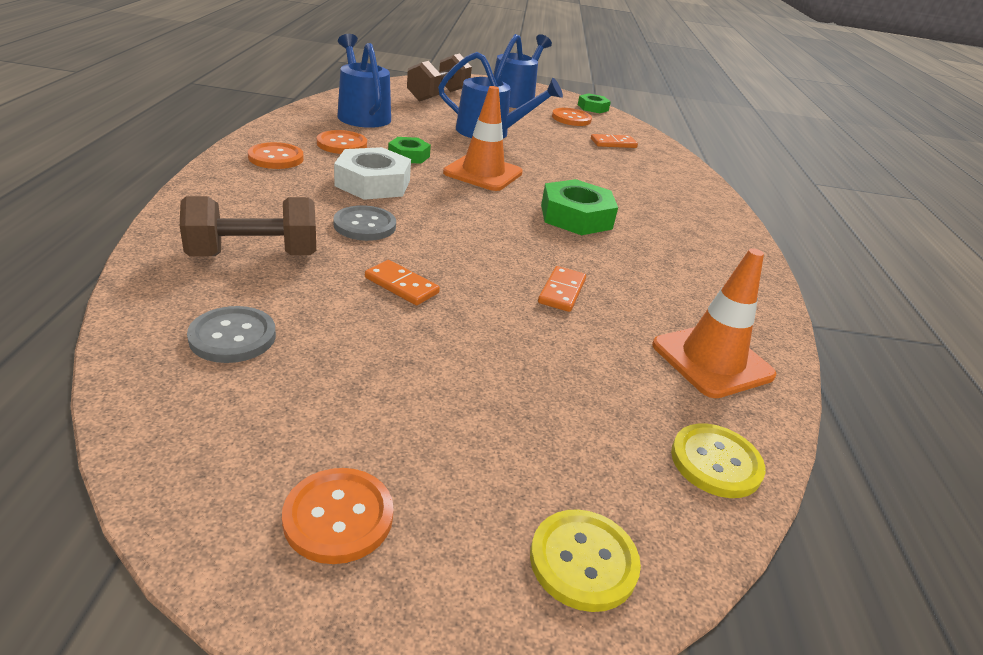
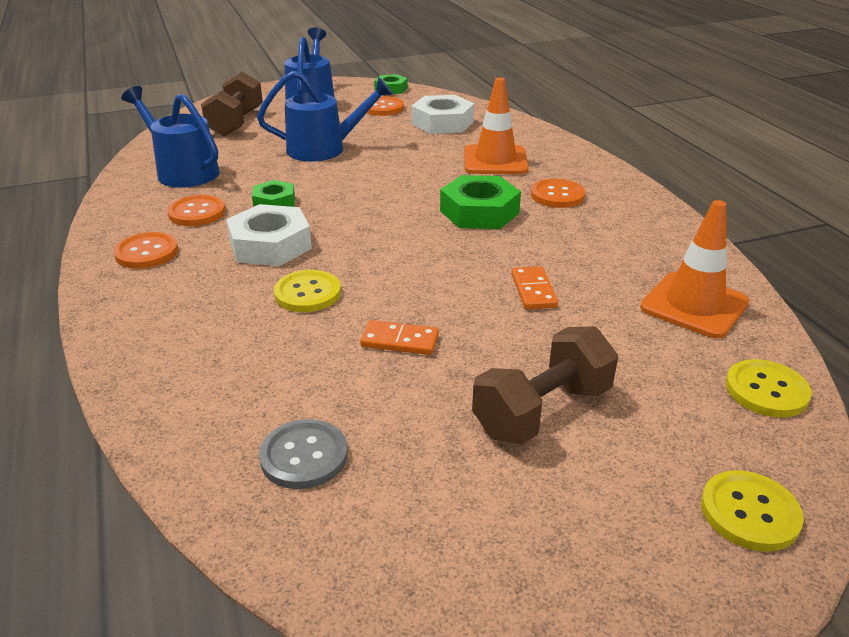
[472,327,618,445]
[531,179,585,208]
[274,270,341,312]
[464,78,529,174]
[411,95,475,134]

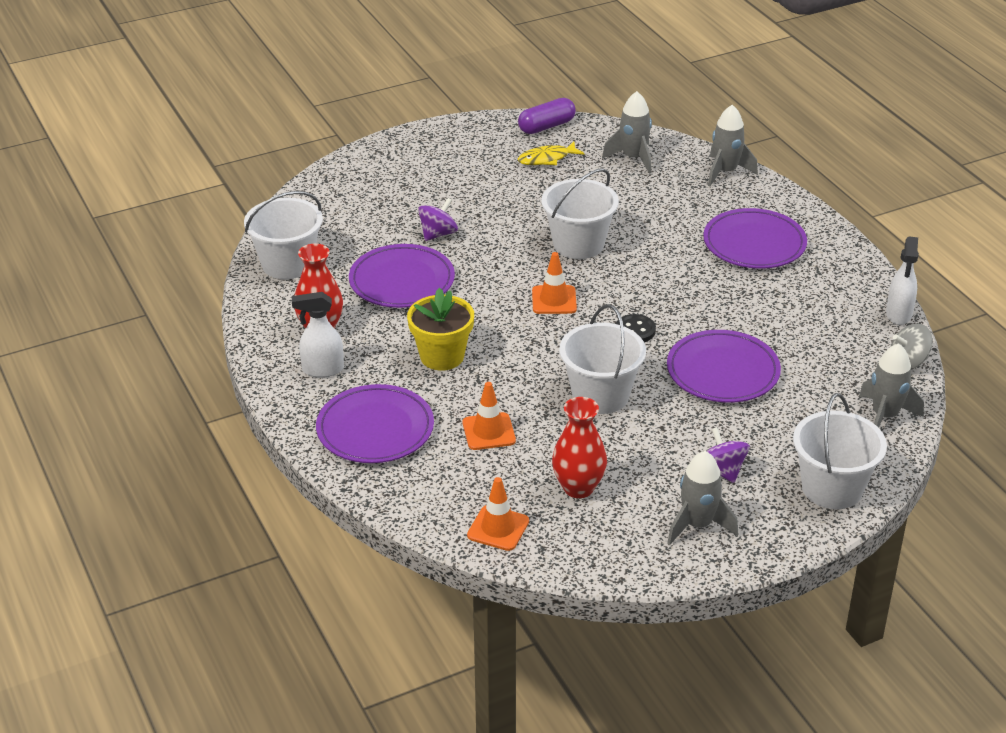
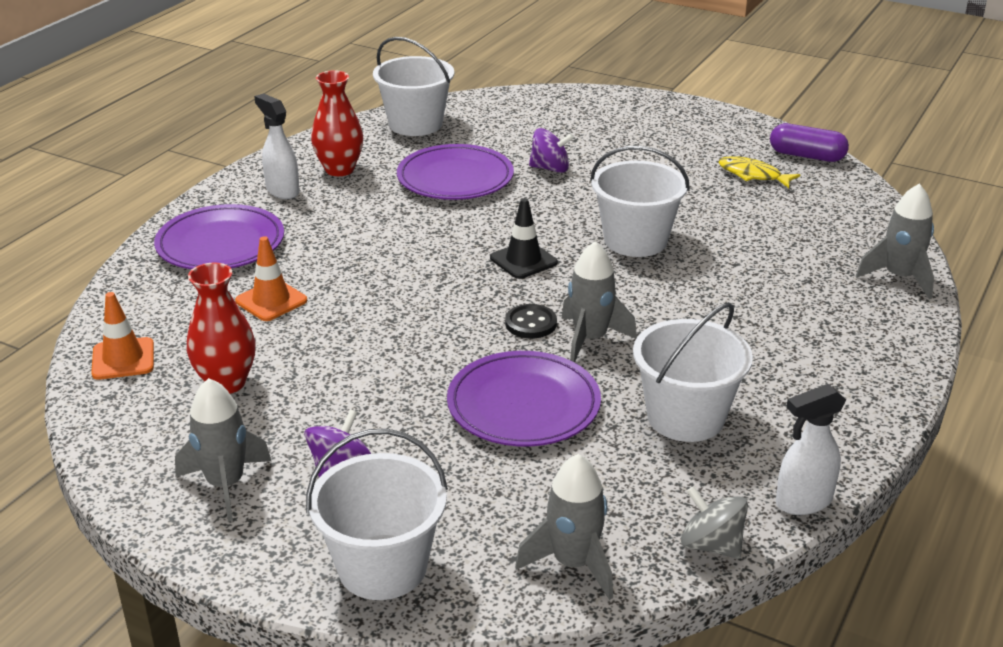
[407,288,474,370] (first image)
[490,198,558,279]
[633,303,753,442]
[561,241,637,363]
[703,208,807,269] (first image)

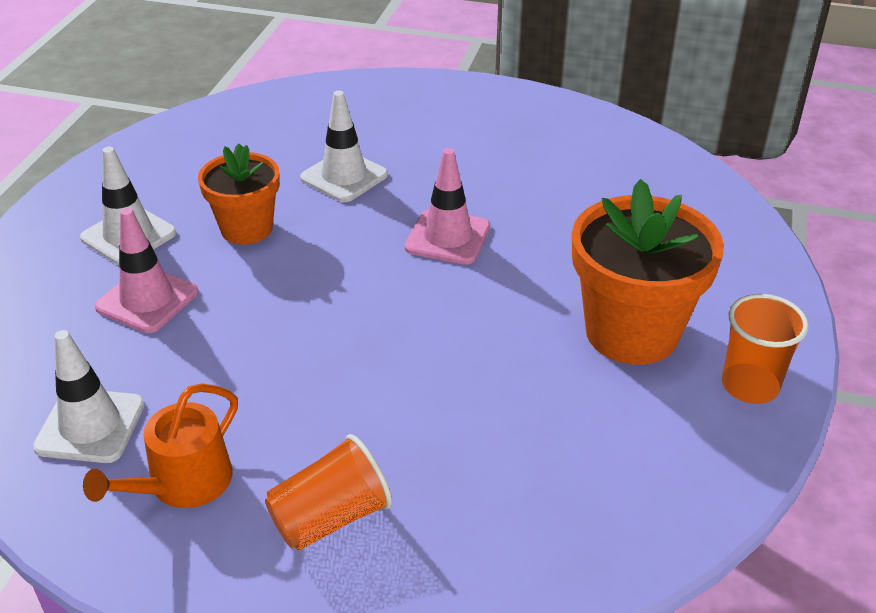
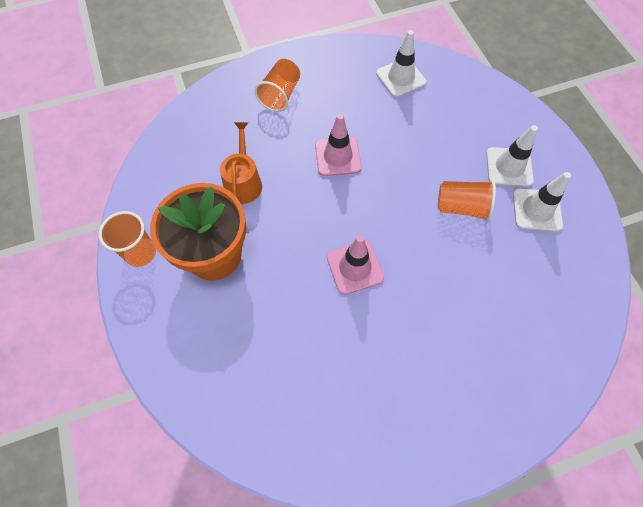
[220,122,262,204]
[315,114,362,176]
[438,180,496,221]
[513,172,571,232]

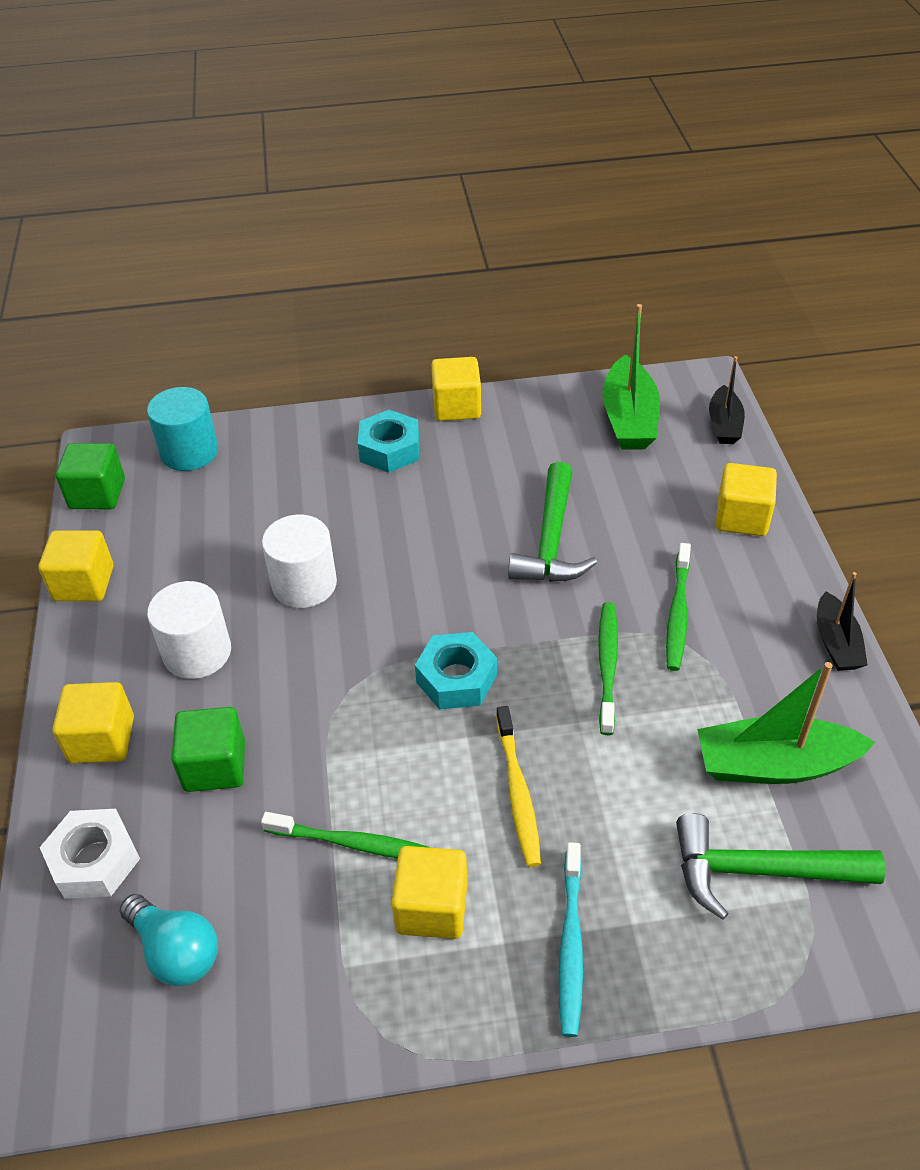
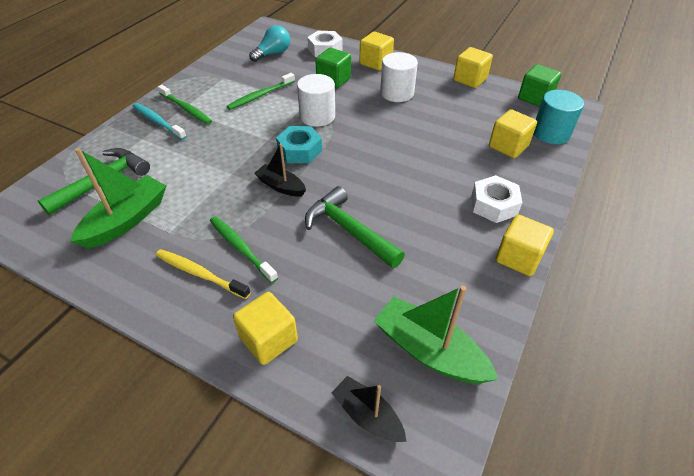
[249,25,290,62]
[297,74,335,127]
[472,175,522,223]
[489,109,537,158]
[156,249,251,299]
[158,85,212,124]
[254,144,306,197]

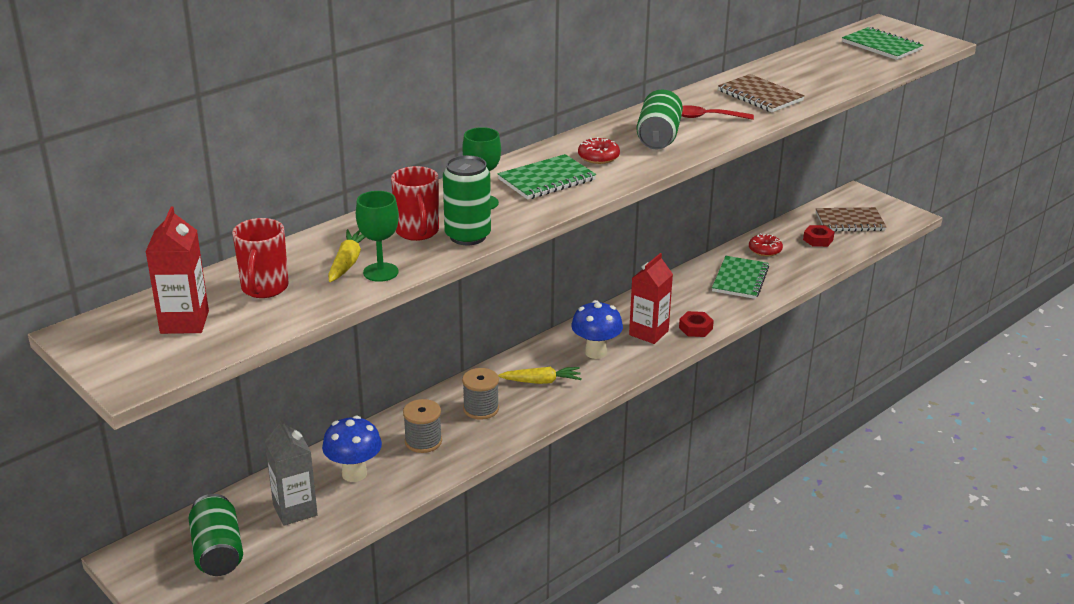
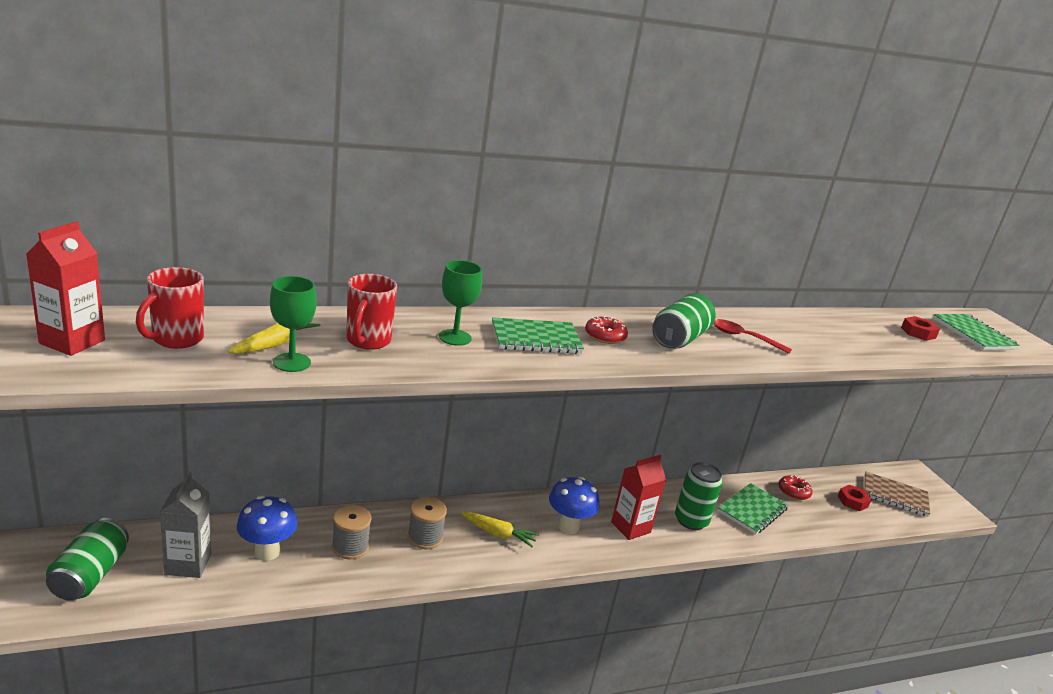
[675,462,723,530]
[901,316,940,341]
[718,74,805,112] (first image)

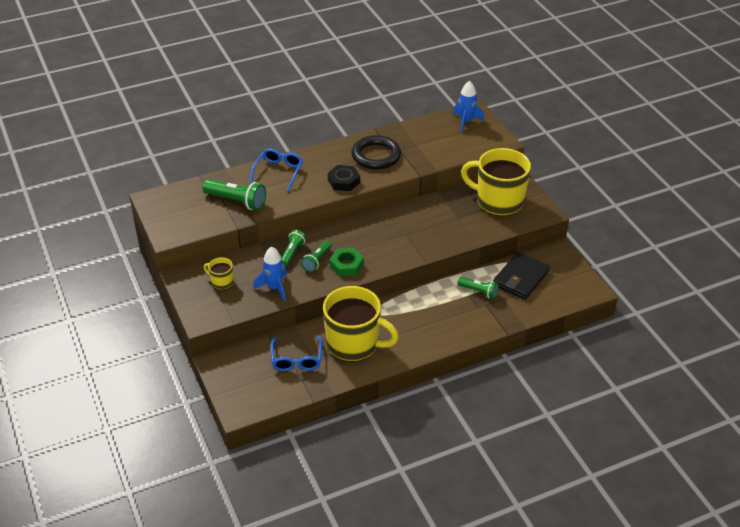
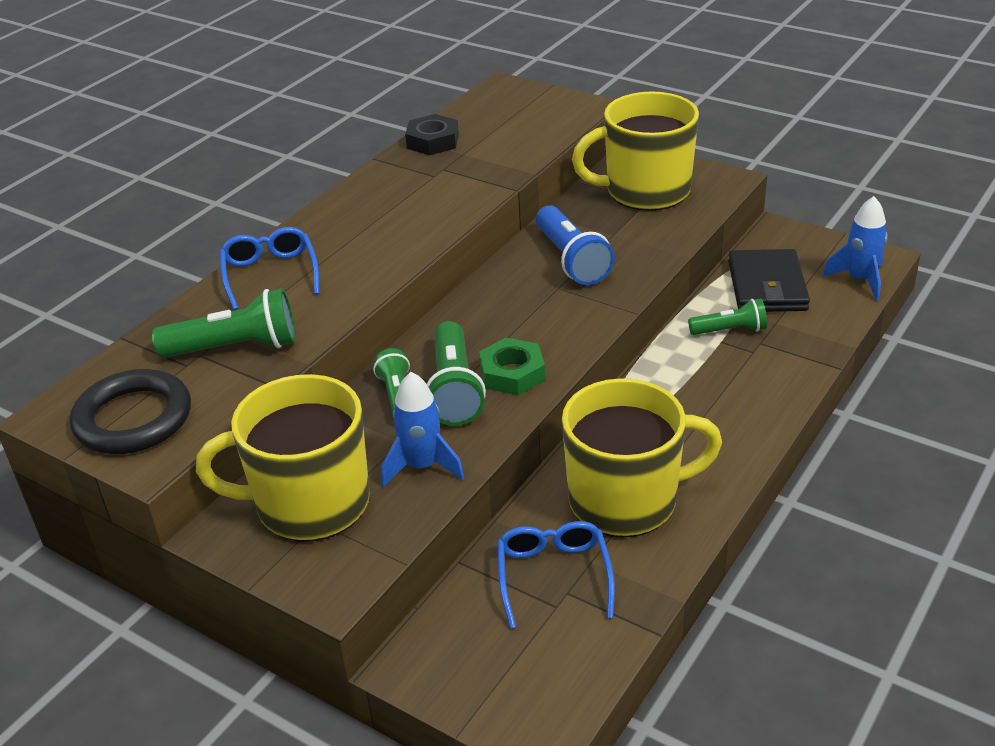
[196,374,370,542]
[497,521,615,629]
[427,321,486,426]
[405,114,459,155]
[70,369,191,454]
[822,196,888,301]
[536,205,615,285]

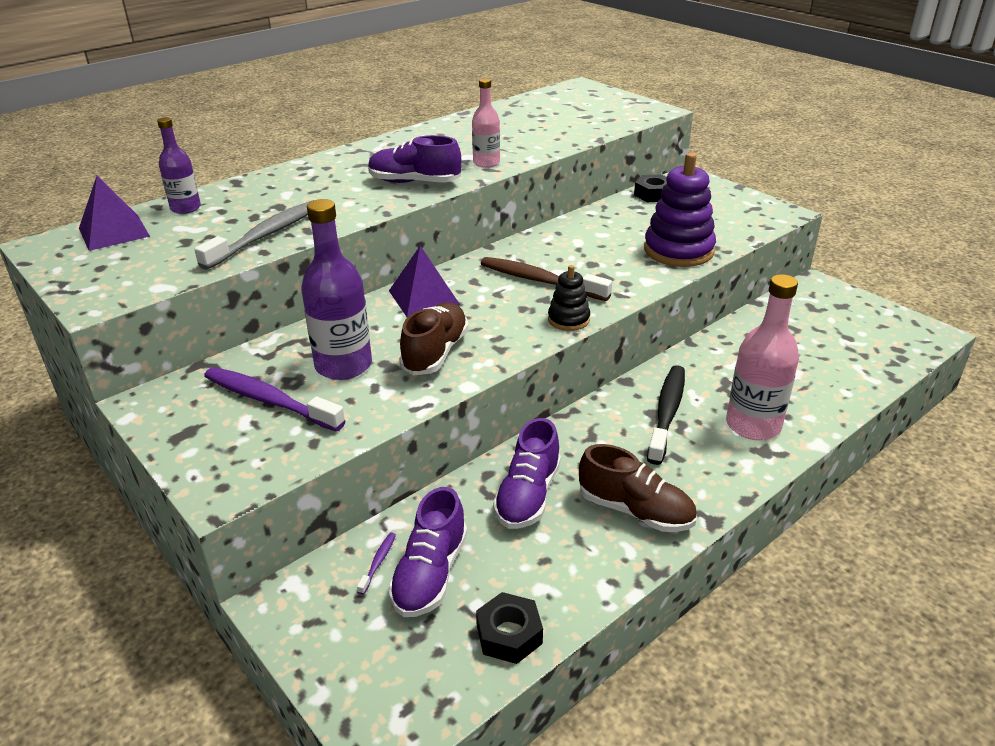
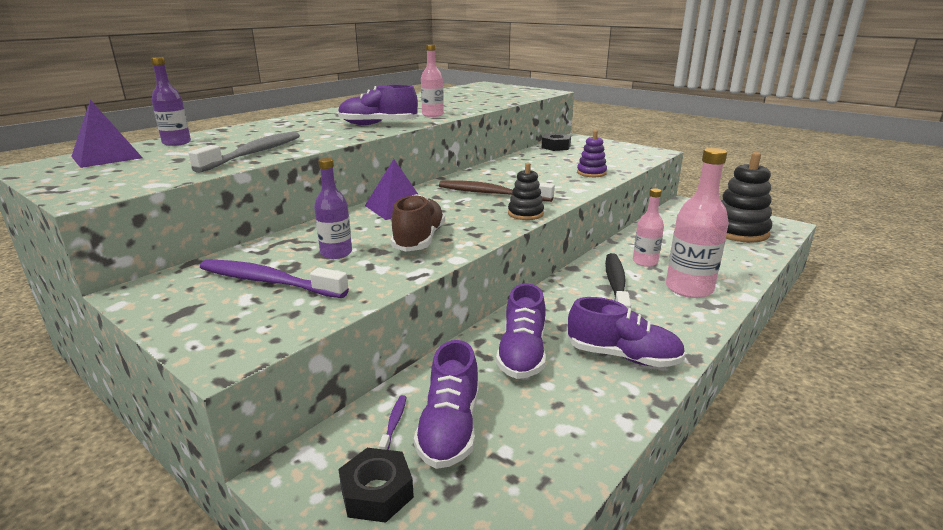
[314,158,352,259]
[338,448,414,523]
[568,297,686,367]
[577,130,607,177]
[633,188,664,267]
[721,152,772,243]

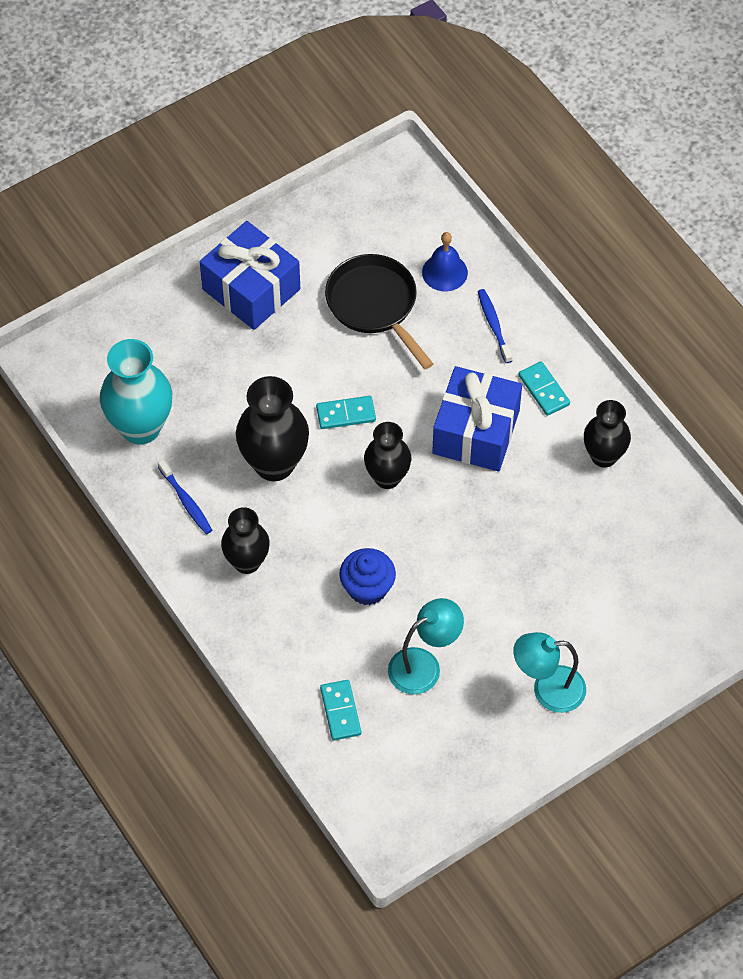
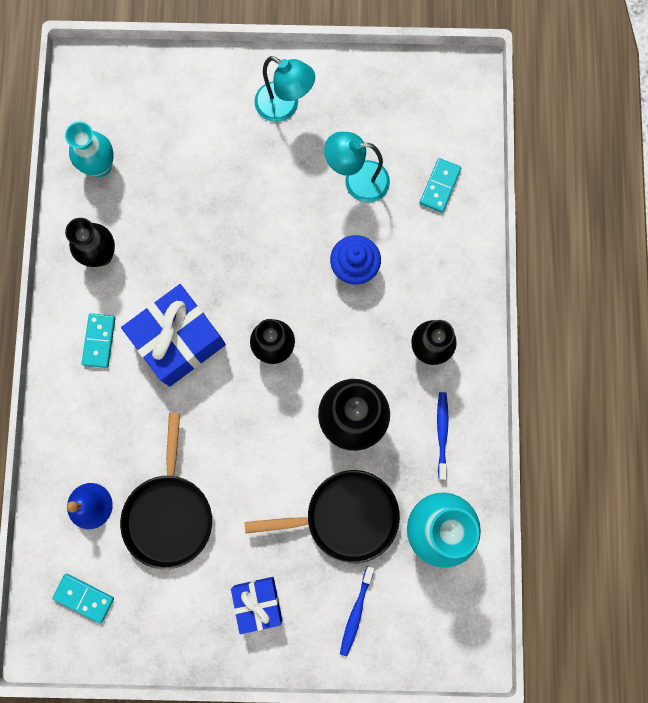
[231,577,282,634]
[52,574,114,623]
[340,566,374,656]
[65,122,114,177]
[245,470,400,564]

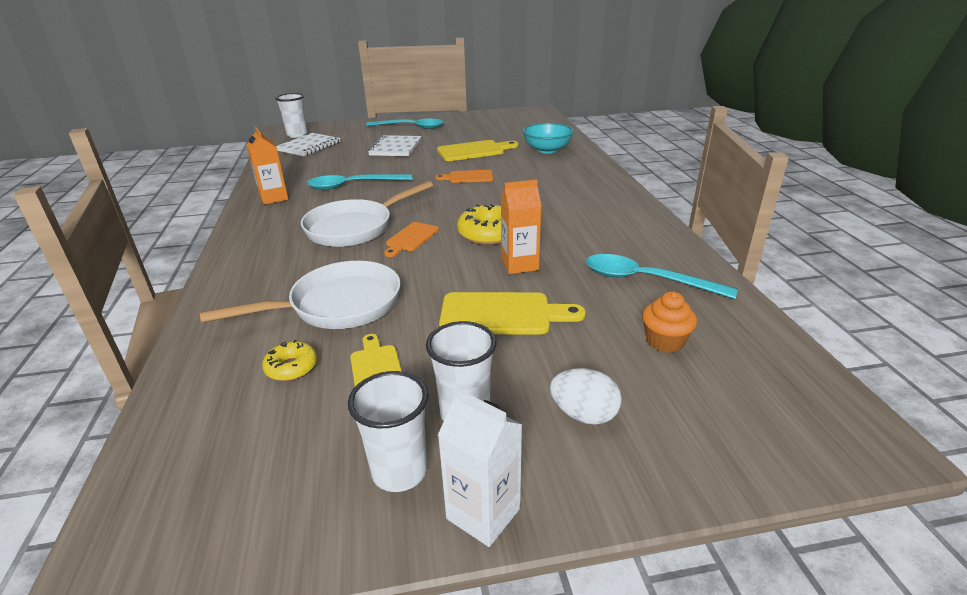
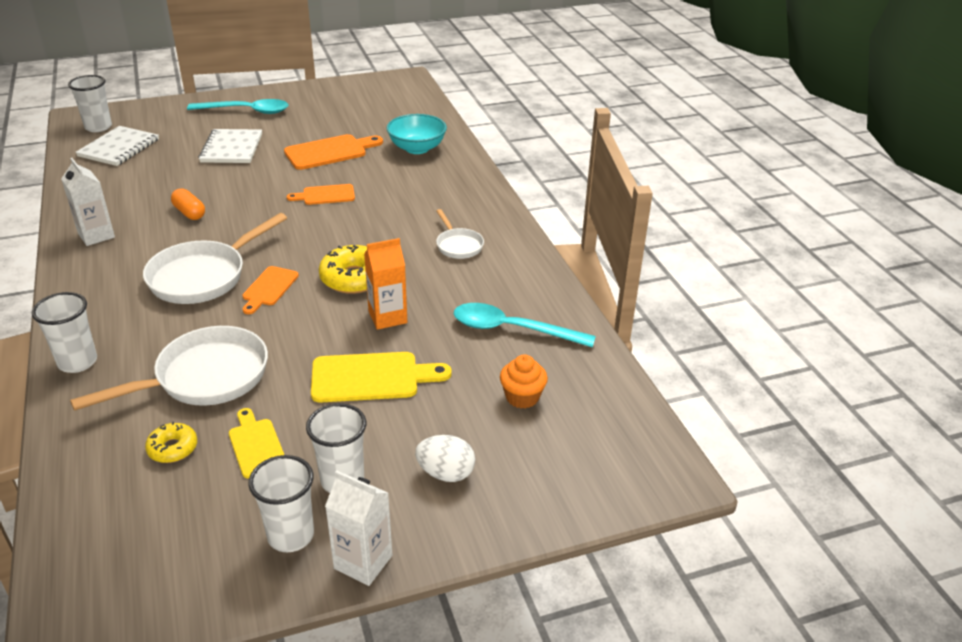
[61,158,115,246]
[171,188,205,220]
[284,134,383,170]
[32,292,97,373]
[436,209,484,259]

